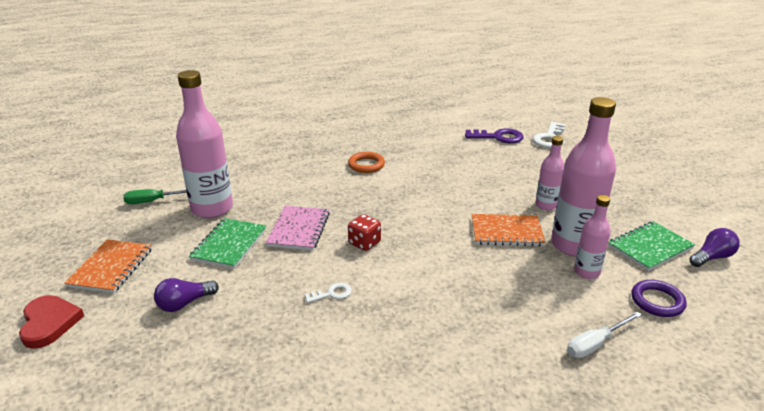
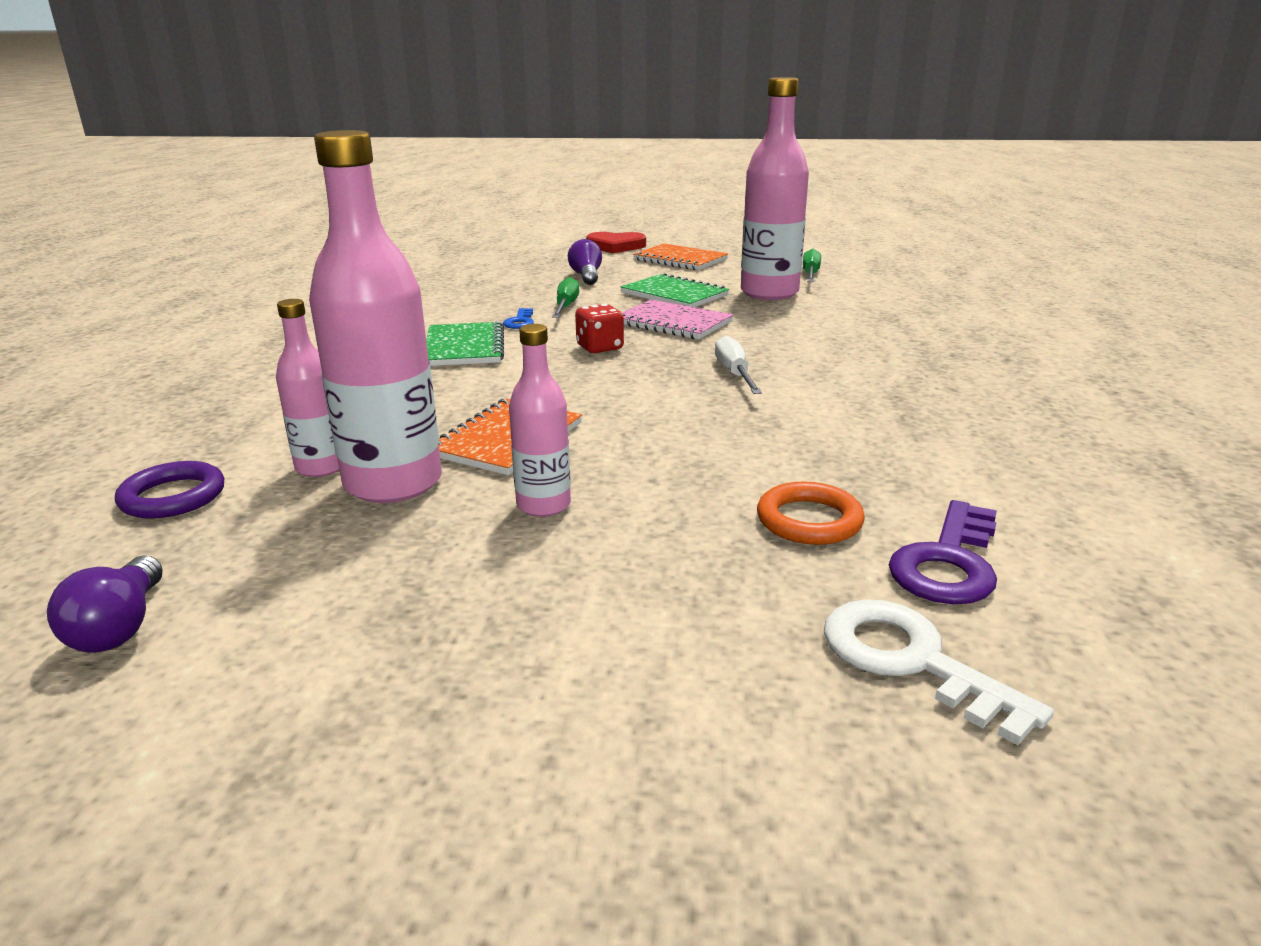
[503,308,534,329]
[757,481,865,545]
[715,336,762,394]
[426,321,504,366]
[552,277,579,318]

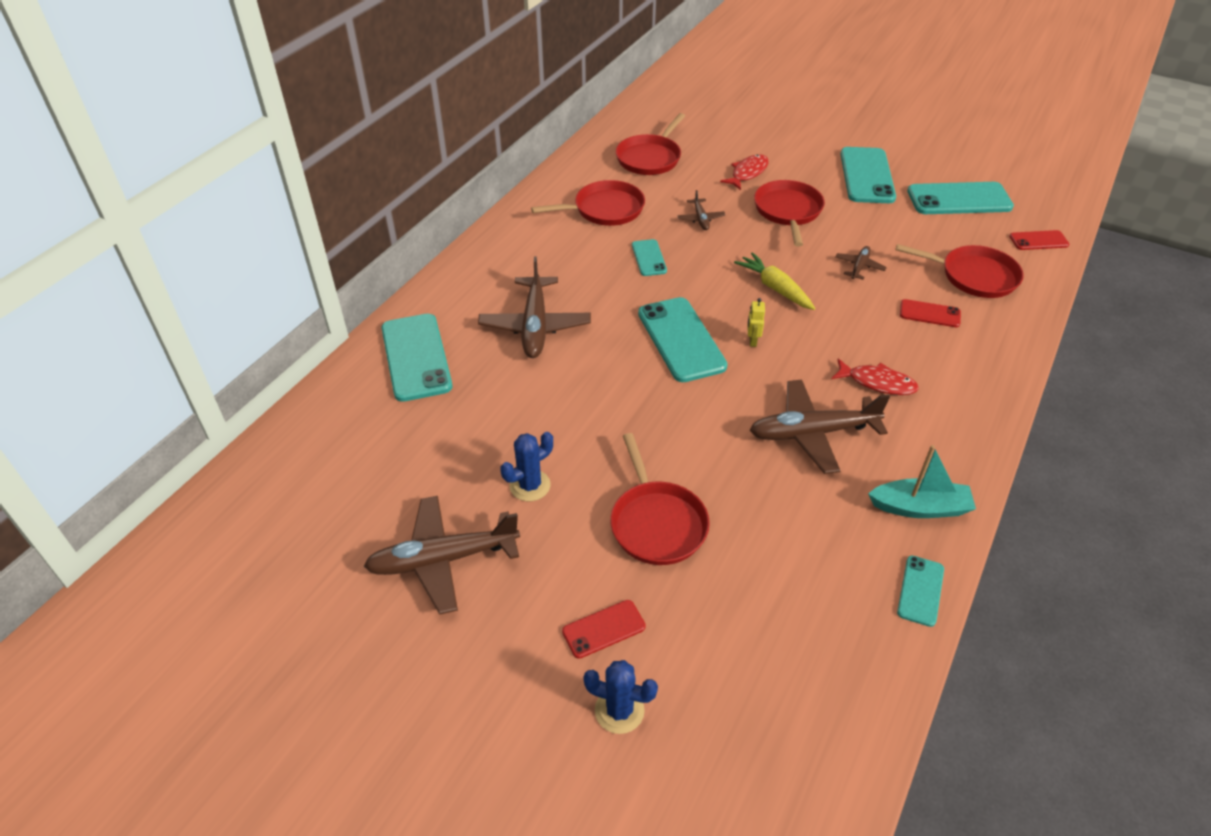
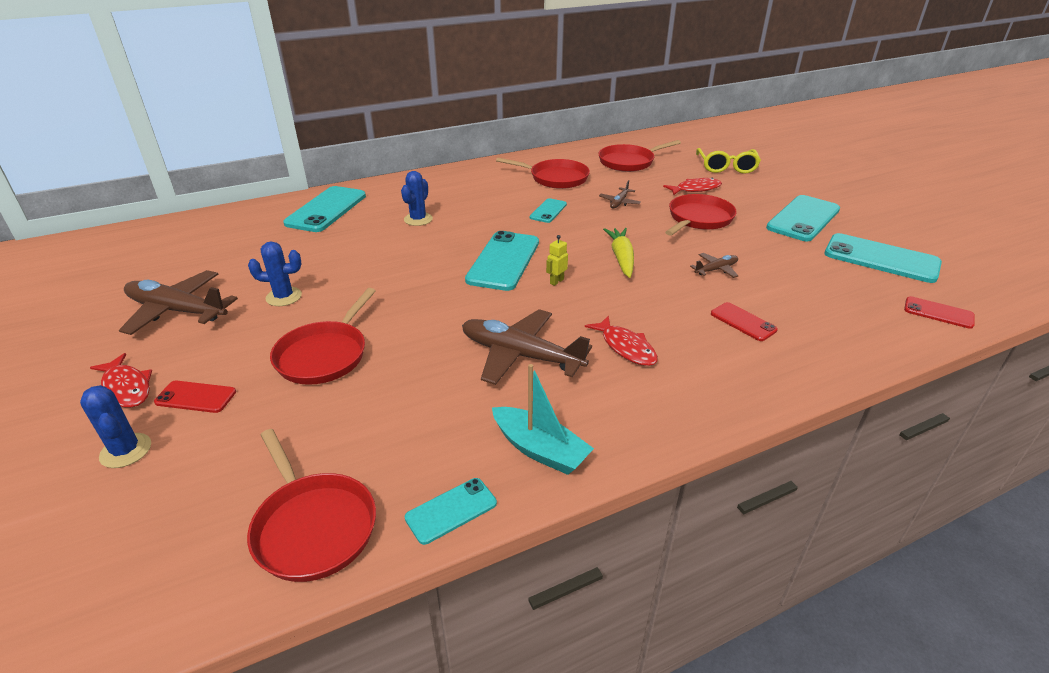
[401,171,433,226]
[247,429,376,582]
[90,353,152,408]
[696,148,761,174]

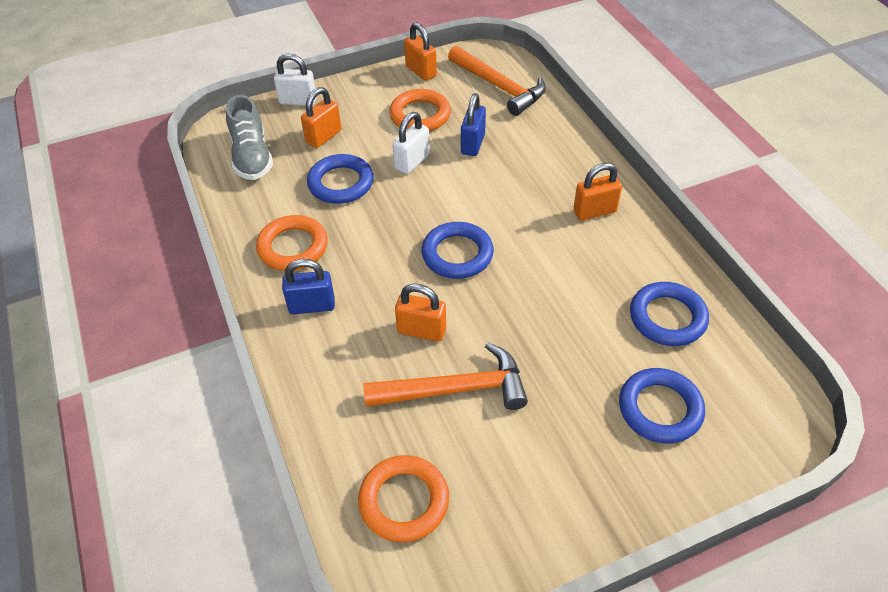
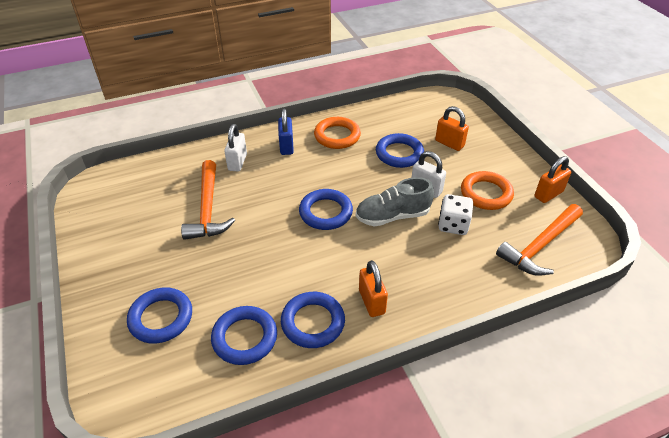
[356,177,434,226]
[224,124,247,171]
[358,455,449,542] (first image)
[395,284,446,342] (first image)
[438,194,473,235]
[281,292,345,348]

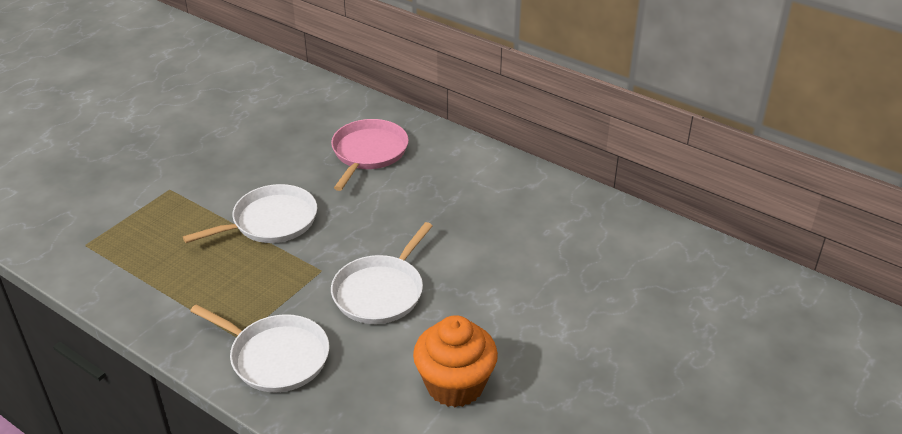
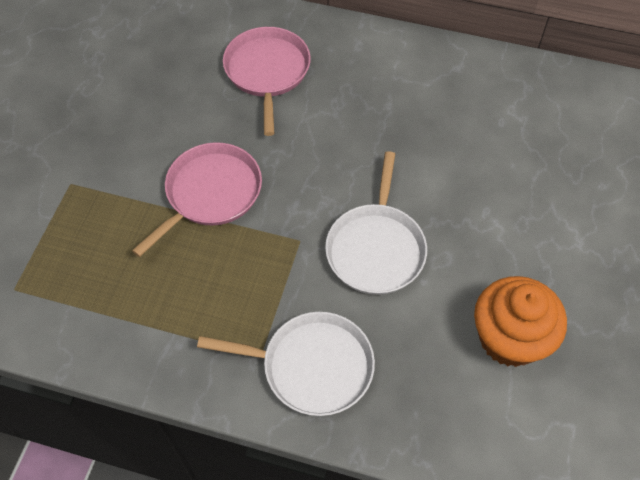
[132,142,262,257]

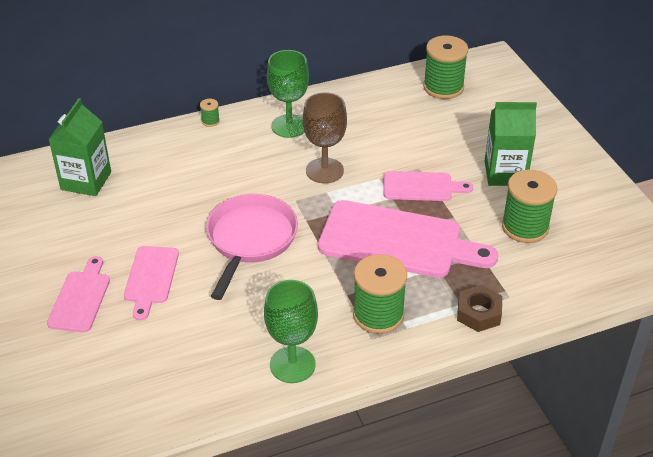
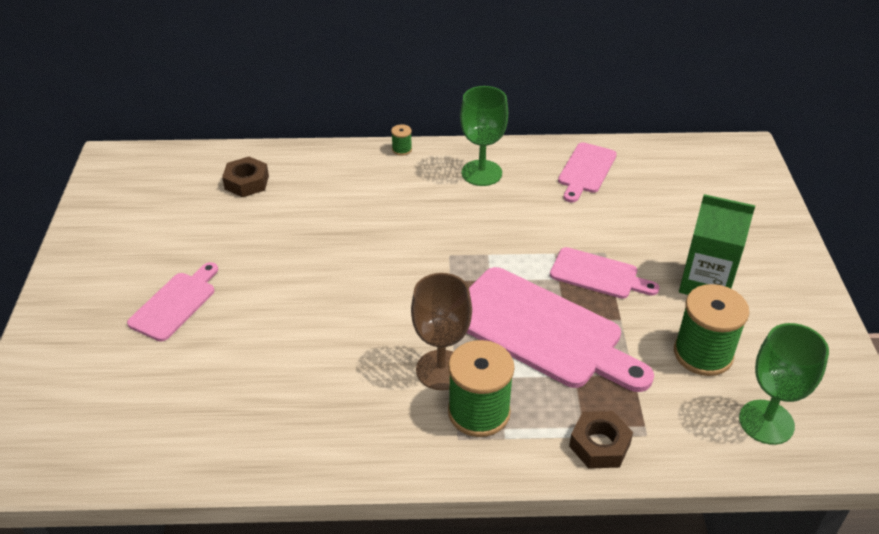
[222,157,269,197]
[558,142,617,202]
[206,194,298,300] (first image)
[739,323,829,445]
[411,273,472,390]
[423,35,468,99] (first image)

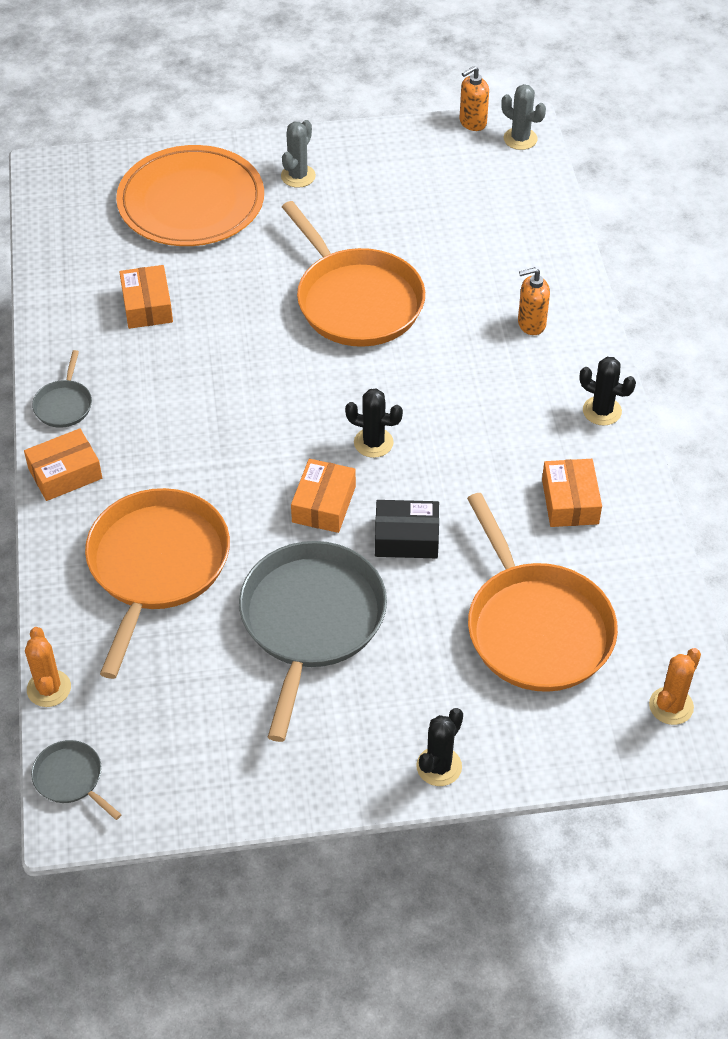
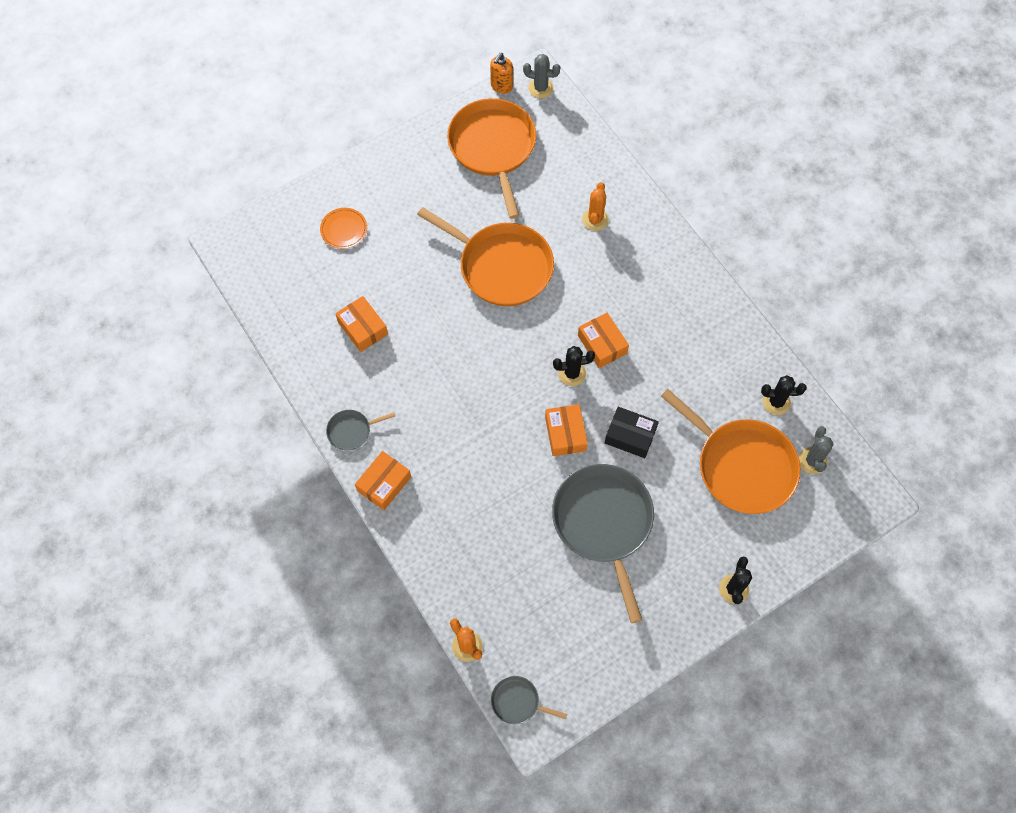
[326,410,395,450]
[447,98,536,219]
[320,208,367,249]
[799,426,834,474]
[605,407,659,458]
[518,267,550,335] (first image)
[578,312,629,368]
[761,375,807,415]
[582,182,609,231]

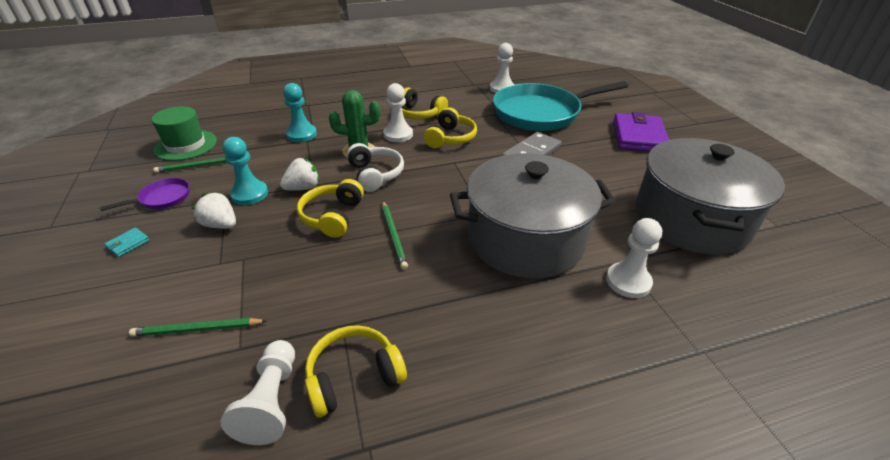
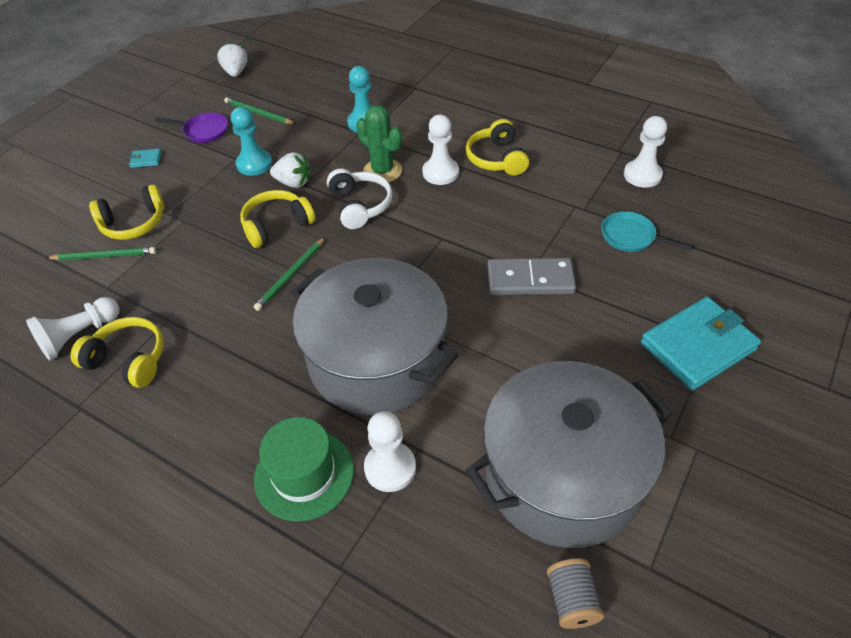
[47,247,156,261]
[254,417,354,521]
[217,42,247,77]
[327,168,393,229]
[89,184,165,240]
[601,212,692,252]
[641,297,761,390]
[547,558,605,629]

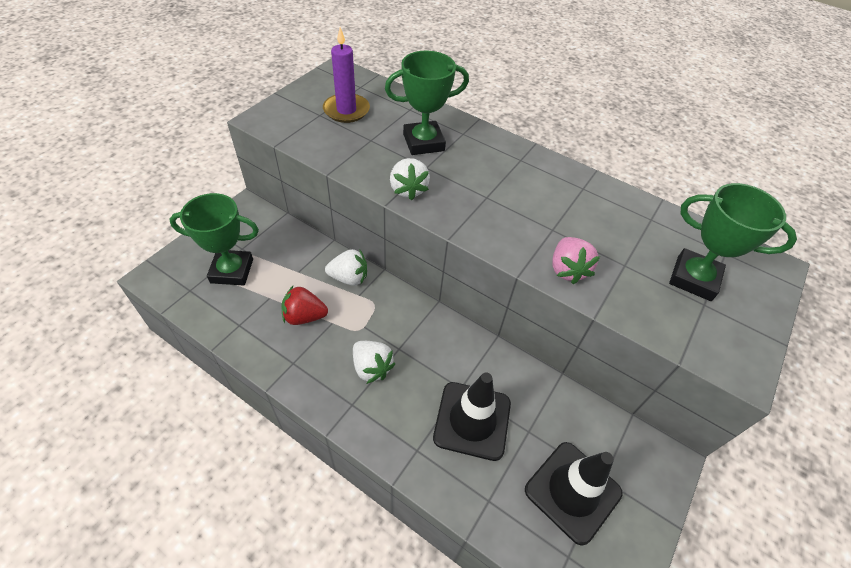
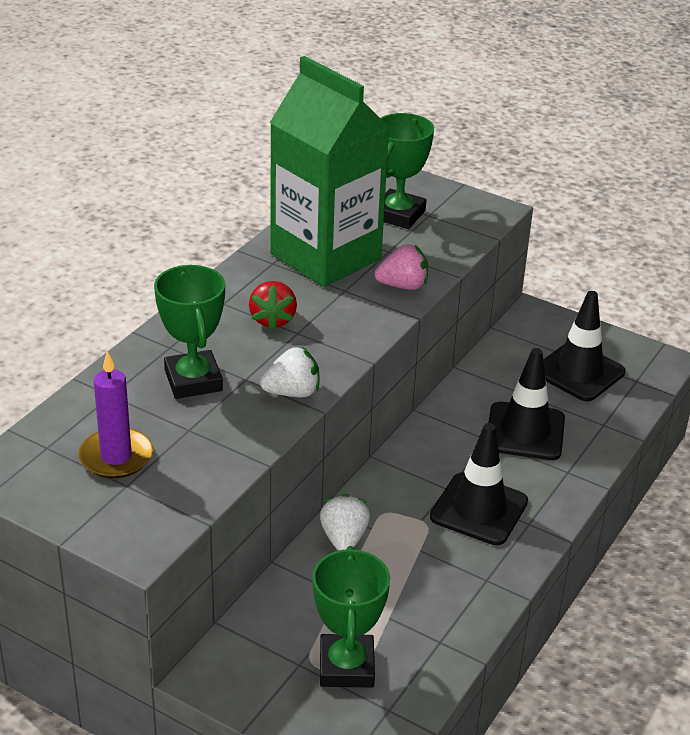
[249,281,297,331]
[430,423,528,545]
[270,56,390,287]

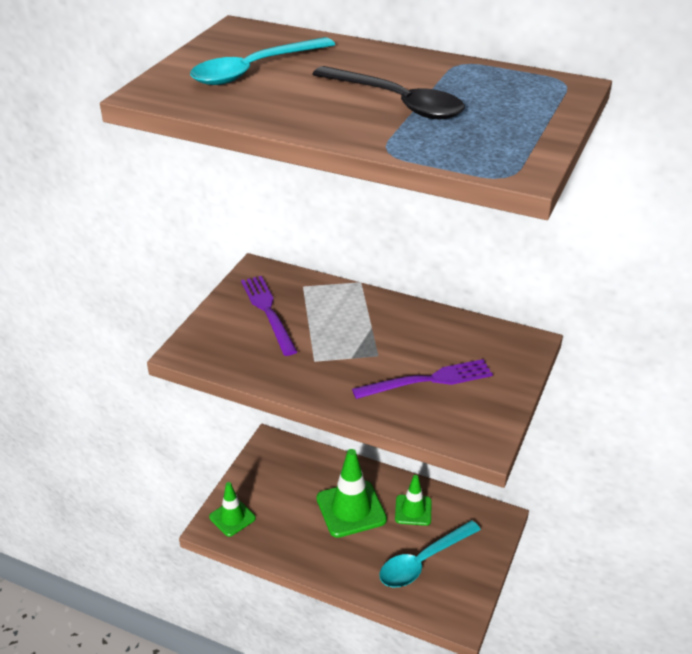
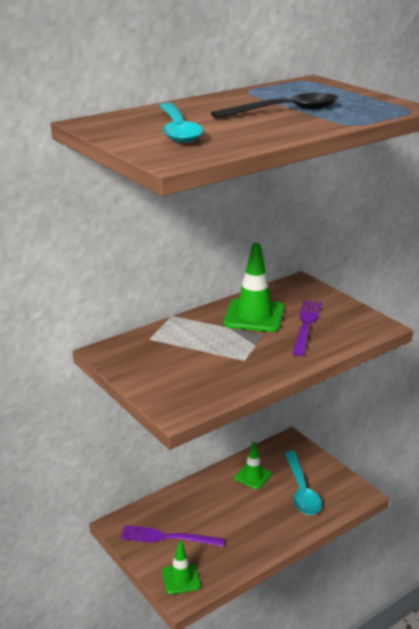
[120,525,224,547]
[223,243,284,332]

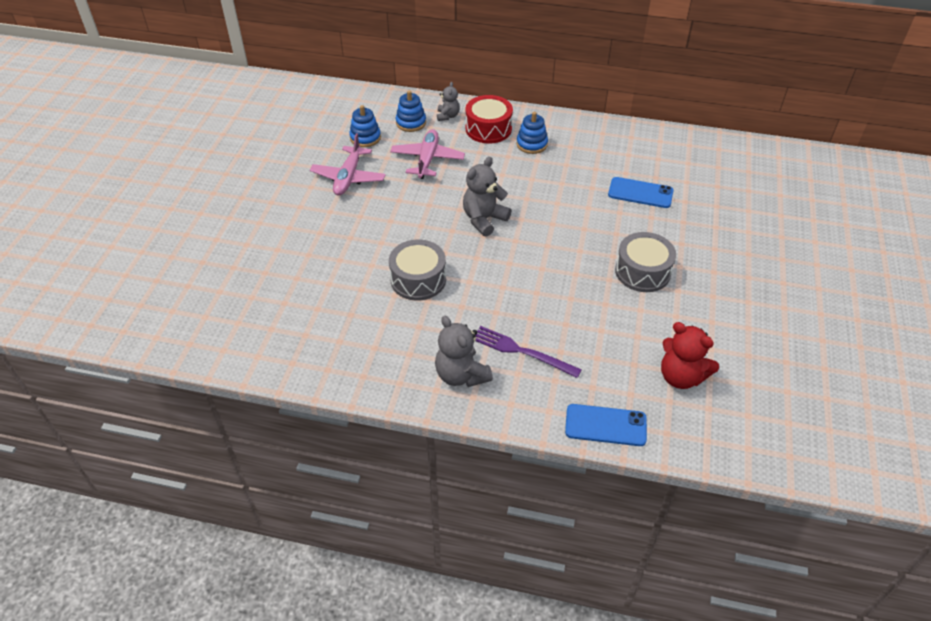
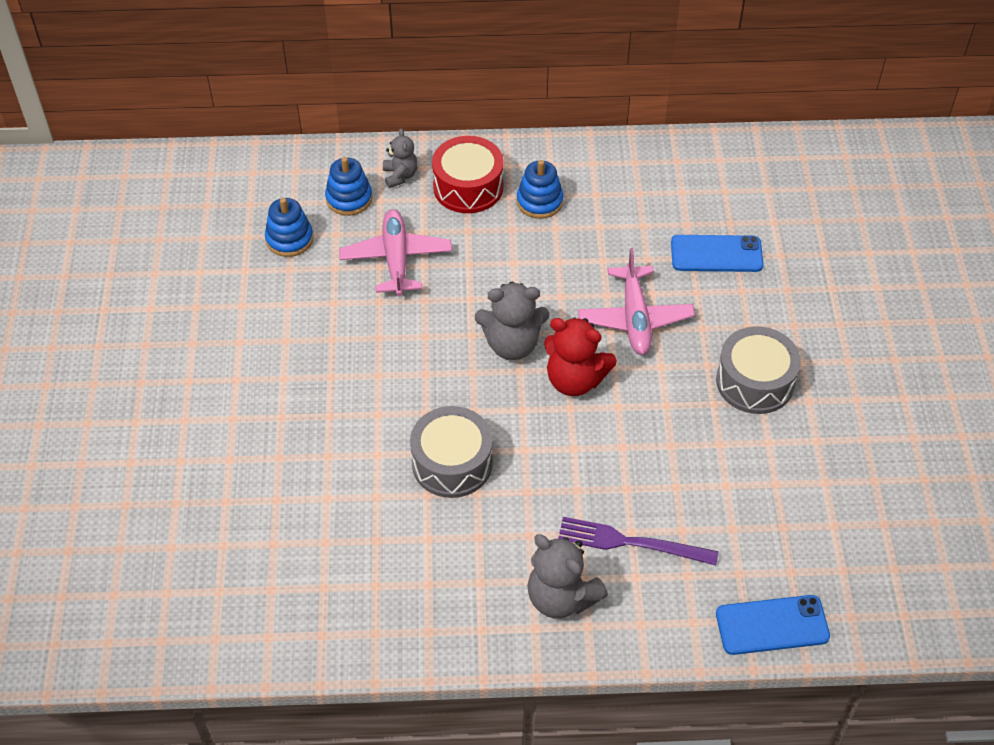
[578,248,695,355]
[475,282,549,360]
[544,317,617,396]

